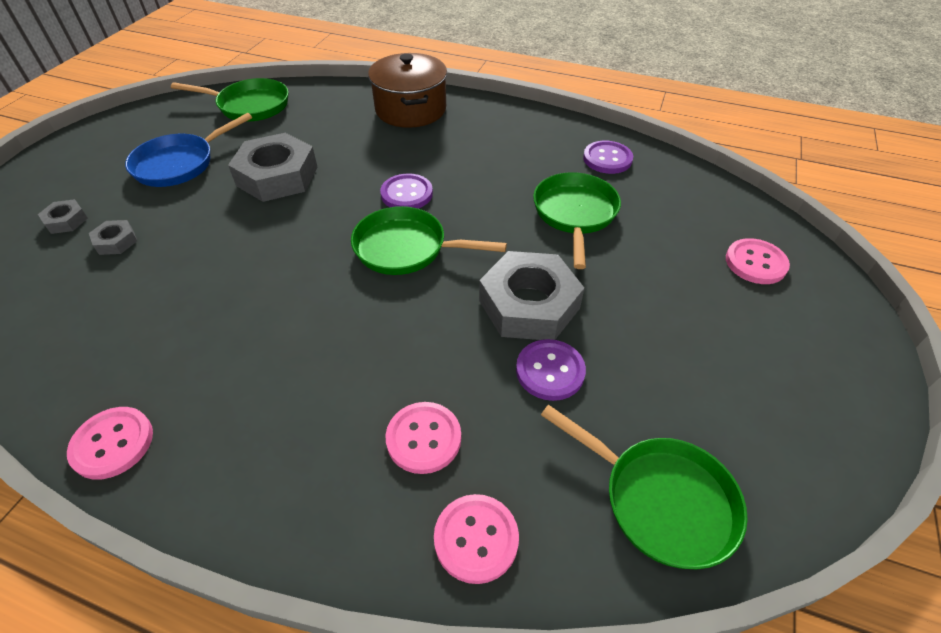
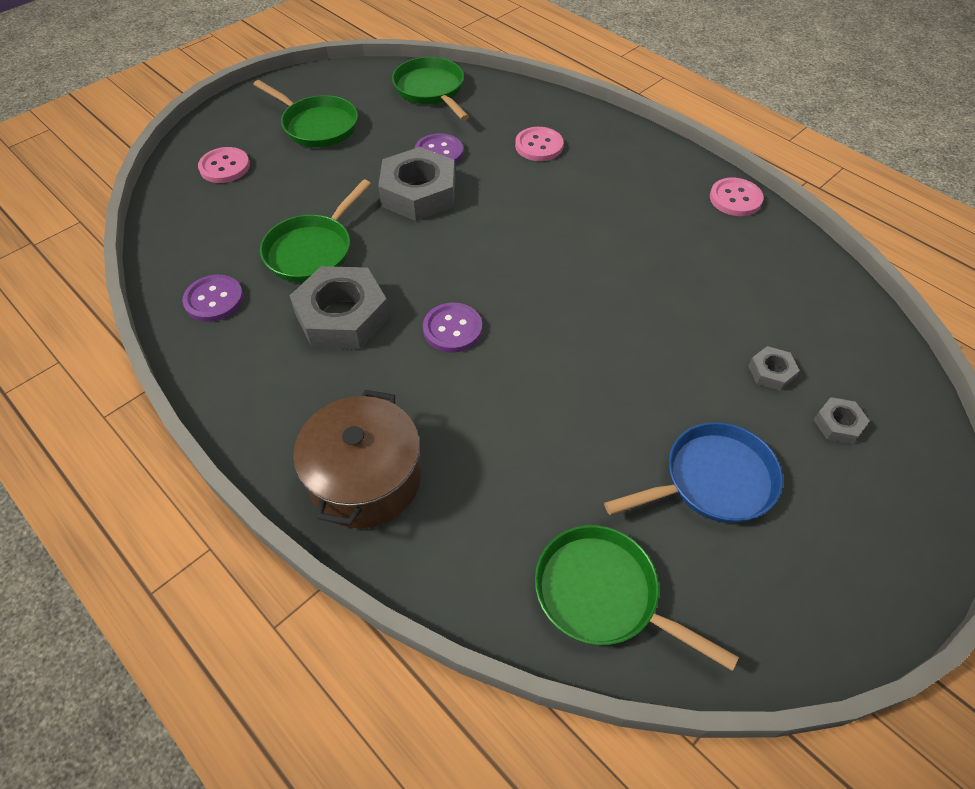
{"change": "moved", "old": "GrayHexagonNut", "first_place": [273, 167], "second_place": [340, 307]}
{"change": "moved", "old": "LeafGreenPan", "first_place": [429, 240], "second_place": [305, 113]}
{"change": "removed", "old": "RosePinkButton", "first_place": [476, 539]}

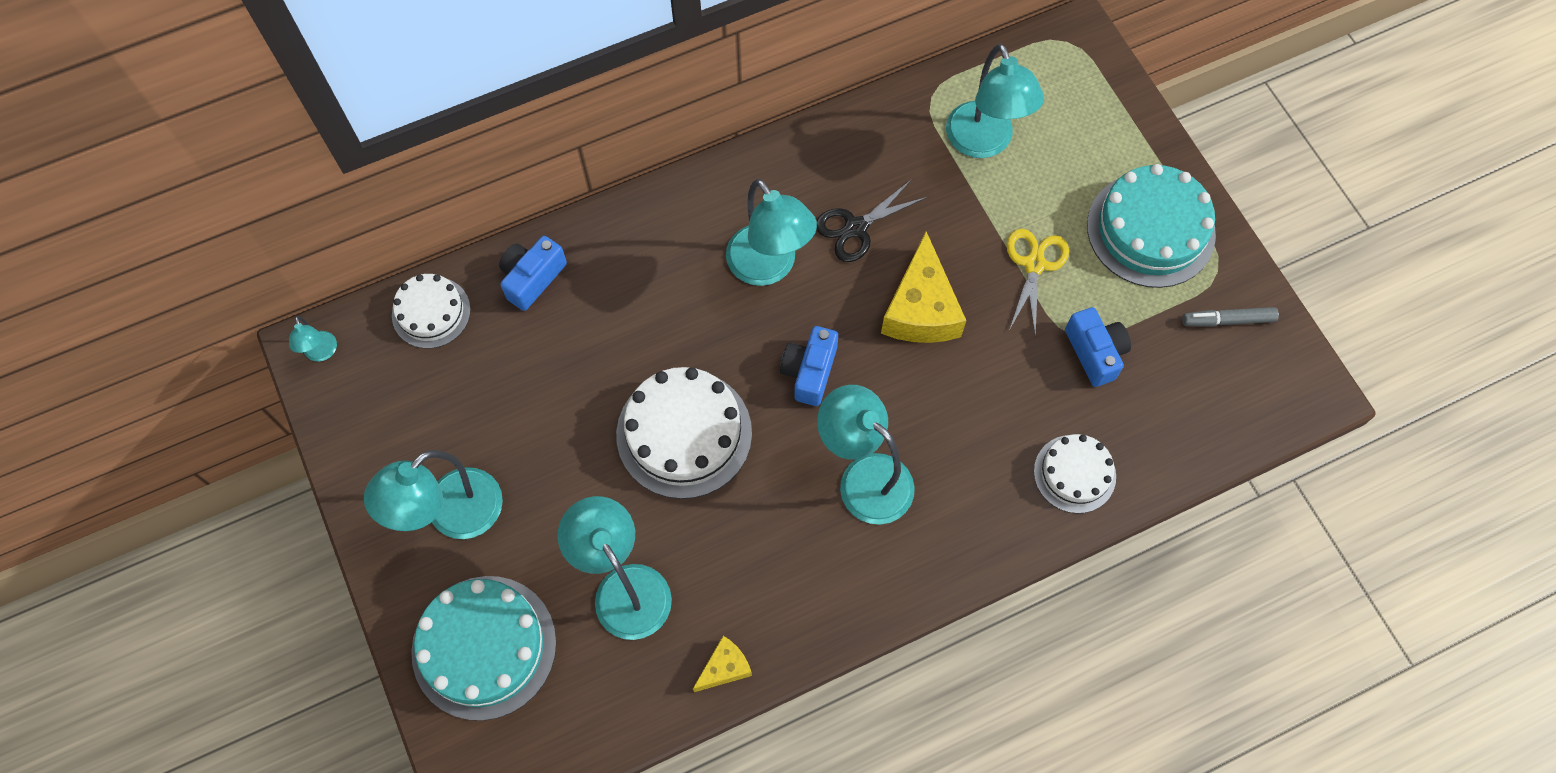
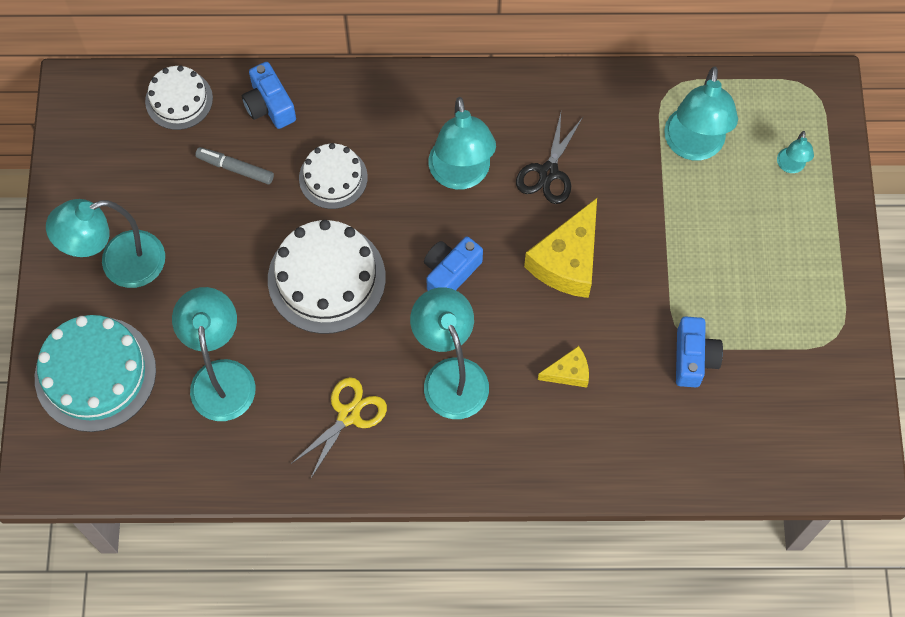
{"change": "removed", "old": "TurquoiseLayerCake", "first_place": [1151, 226]}
{"change": "turned", "old": "BlackShears", "first_place": [871, 220], "second_place": [549, 158], "degrees": -60}
{"change": "moved", "old": "BrightYellowShears", "first_place": [1038, 283], "second_place": [339, 428]}
{"change": "turned", "old": "CobaltCamera", "first_place": [533, 273], "second_place": [269, 95], "degrees": -90}
{"change": "moved", "old": "GrayMarker", "first_place": [1230, 317], "second_place": [234, 165]}
{"change": "moved", "old": "TurquoiseReadingLamp", "first_place": [313, 339], "second_place": [795, 152]}
{"change": "moved", "old": "PureWhiteLayerCake", "first_place": [1075, 473], "second_place": [333, 176]}
{"change": "moved", "old": "BrightYellowPieceOfCheese", "first_place": [722, 664], "second_place": [563, 366]}

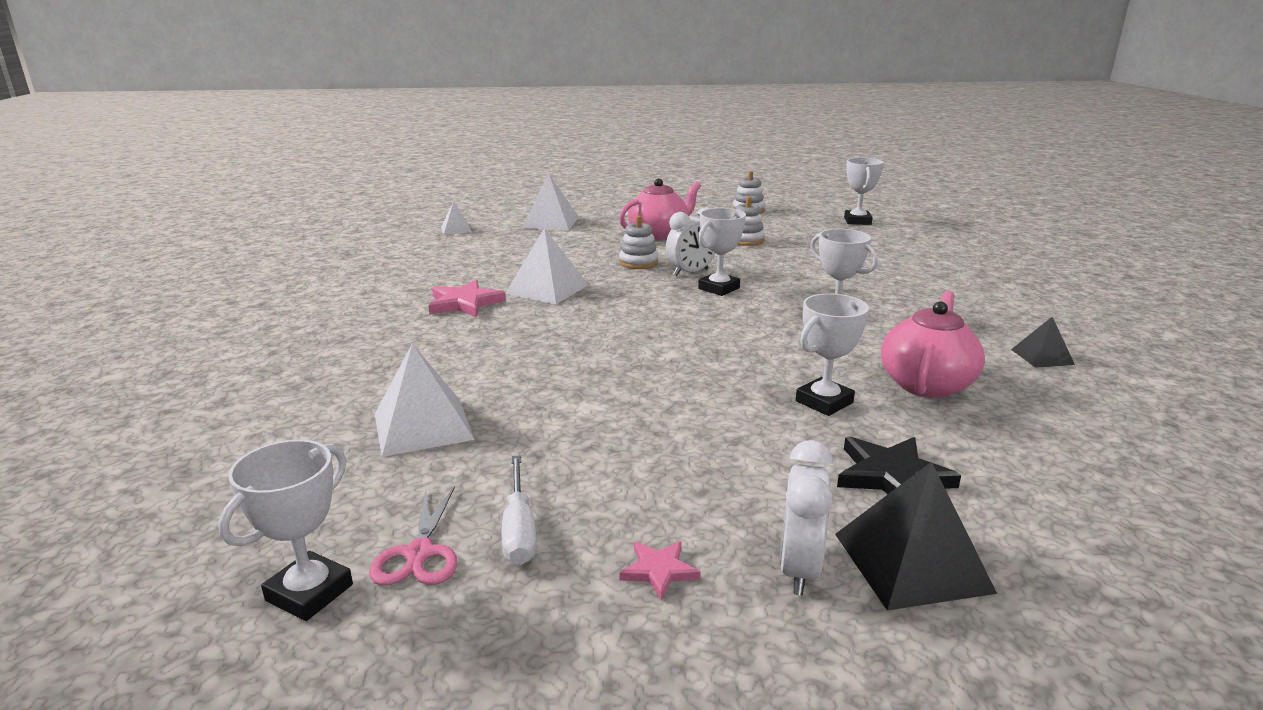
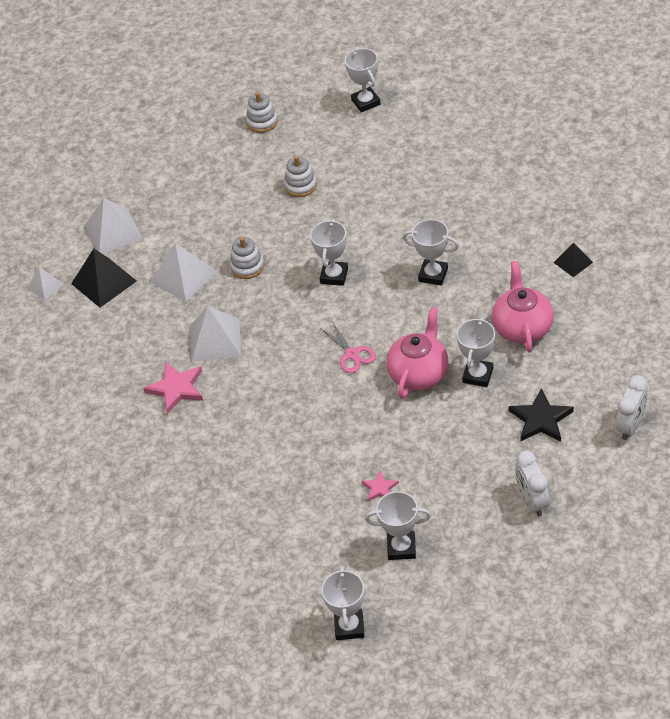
{"change": "moved", "old": "RosePinkTeapot", "first_place": [660, 209], "second_place": [417, 353]}
{"change": "moved", "old": "PureWhiteAlarmClock", "first_place": [690, 241], "second_place": [631, 407]}
{"change": "moved", "old": "PureWhitePyramid", "first_place": [424, 400], "second_place": [183, 272]}
{"change": "replaced", "old": "PureWhiteFlatScrewdriver", "new": "PureWhitePrizeCup", "first_place": [519, 510], "second_place": [398, 525]}
{"change": "moved", "old": "BlackPyramid", "first_place": [916, 536], "second_place": [104, 278]}
{"change": "moved", "old": "RosePinkShears", "first_place": [413, 536], "second_place": [348, 347]}
{"change": "moved", "old": "RosePinkStar", "first_place": [660, 570], "second_place": [380, 485]}

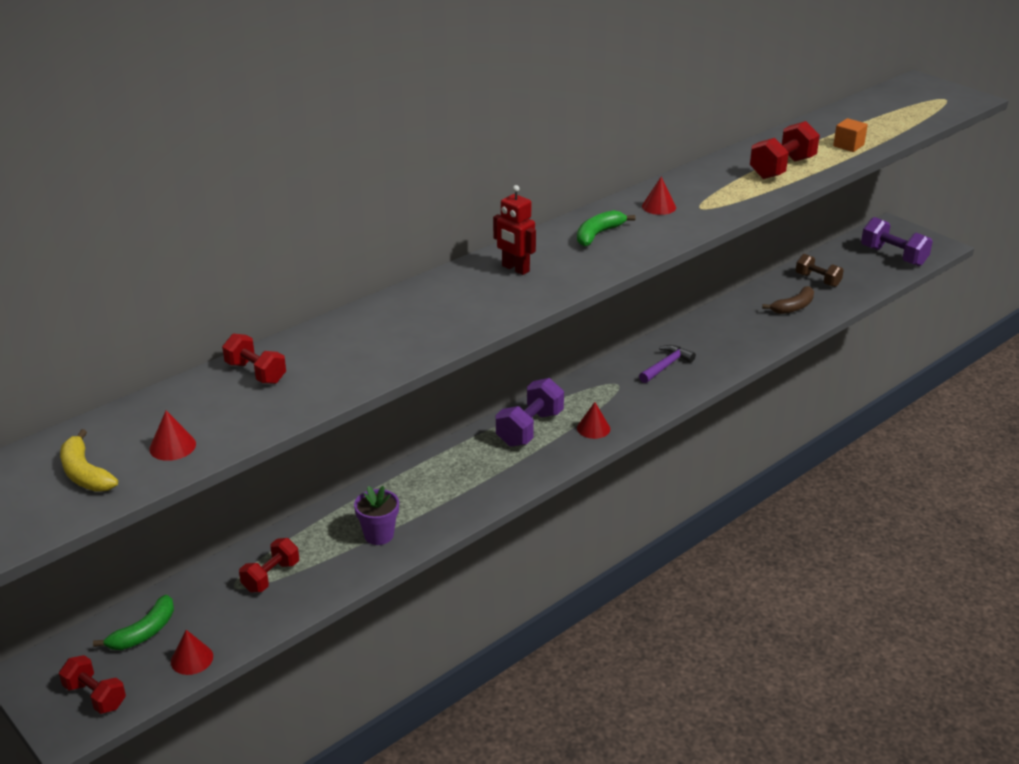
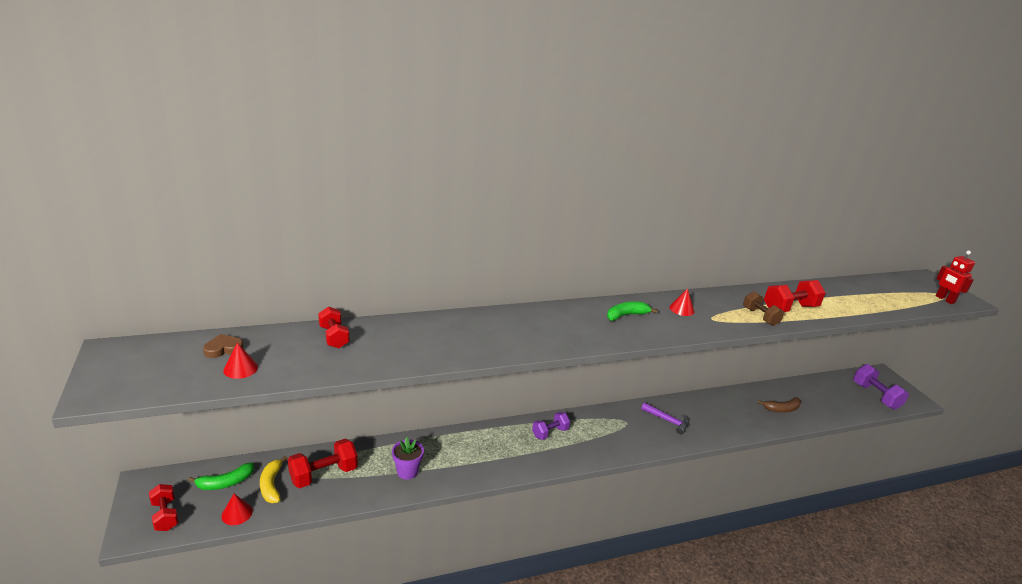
{"change": "removed", "old": "OrangeColouredCube", "first_place": [850, 135]}
{"change": "moved", "old": "CrimsonRobotFigure", "first_place": [514, 230], "second_place": [955, 277]}
{"change": "moved", "old": "DarkBrownHandWeight", "first_place": [820, 270], "second_place": [763, 308]}
{"change": "turned", "old": "RoyalPurpleClawHammer", "first_place": [667, 364], "second_place": [665, 418], "degrees": 60}
{"change": "resized", "old": "RoyalPurpleHandWeight", "first_place": [530, 412], "second_place": [551, 426], "factor": 0.66}
{"change": "removed", "old": "CrimsonSolidCone", "first_place": [593, 420]}
{"change": "moved", "old": "BrightYellowBananaFruit", "first_place": [89, 460], "second_place": [273, 479]}
{"change": "resized", "old": "CrimsonHandWeight", "first_place": [269, 565], "second_place": [323, 463], "factor": 1.51}
{"change": "added", "new": "DarkBrownHeartShape", "second_place": [223, 346]}

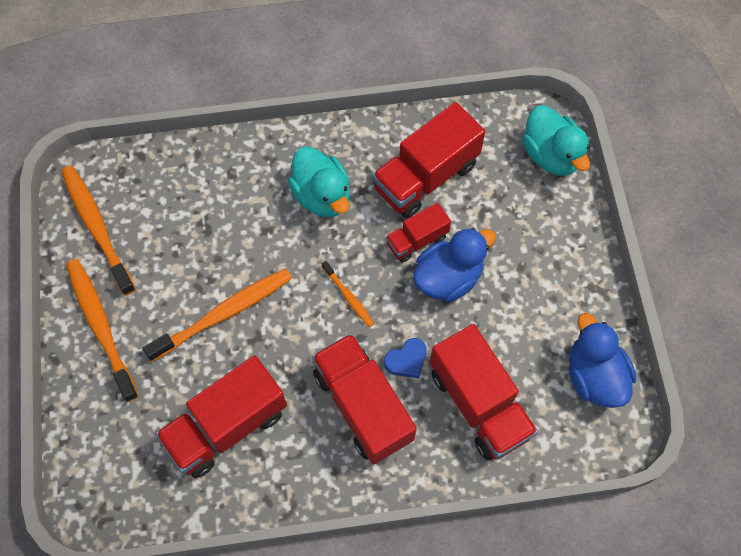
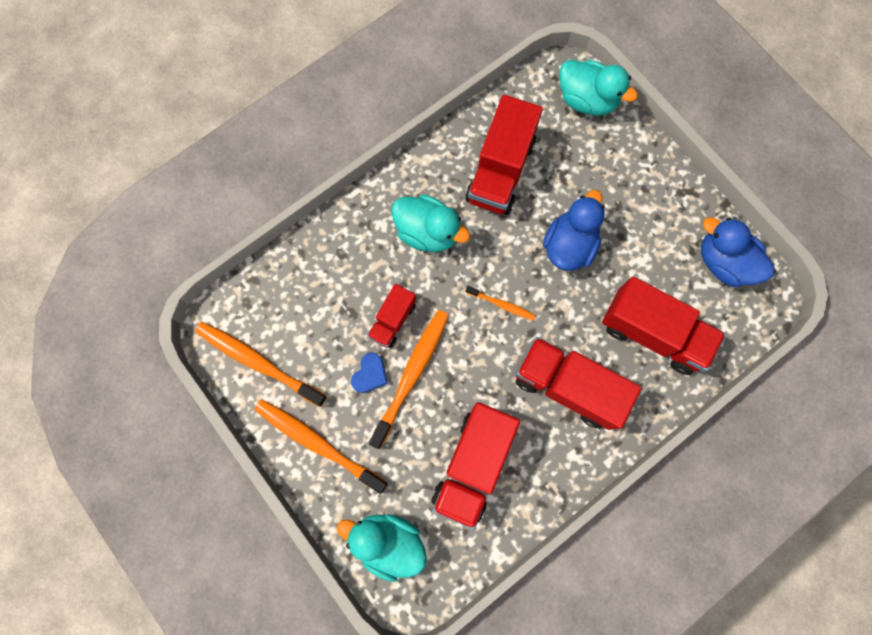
{"change": "moved", "old": "CrimsonTruck", "first_place": [418, 233], "second_place": [391, 316]}
{"change": "moved", "old": "CobaltHeartShape", "first_place": [405, 358], "second_place": [369, 373]}
{"change": "added", "new": "TurquoiseRubberDuck", "second_place": [382, 548]}

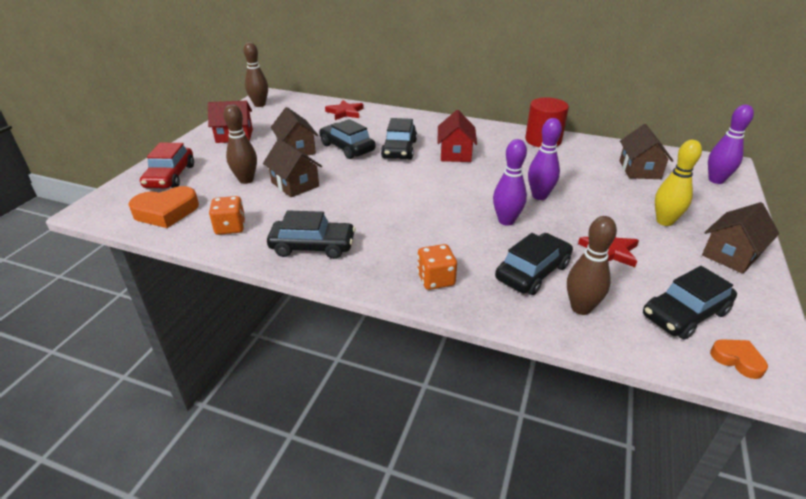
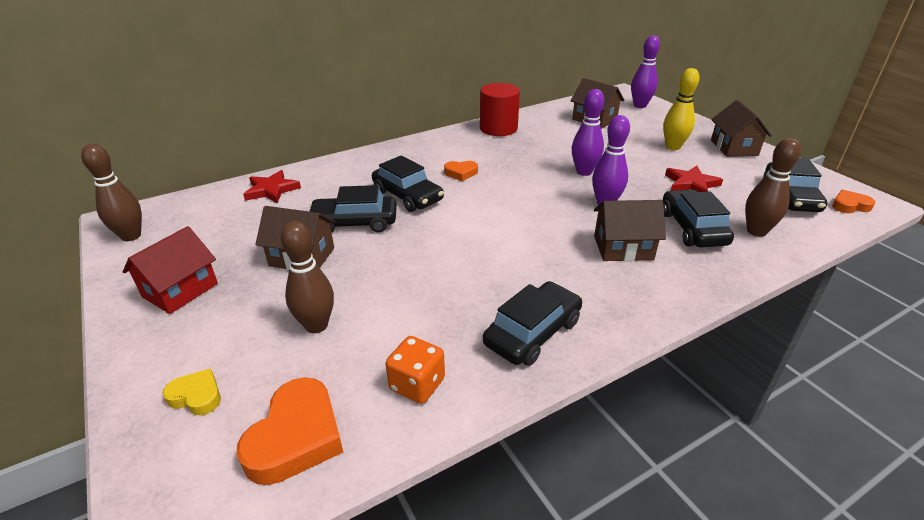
{"change": "replaced", "old": "CrimsonToyHouse", "new": "OrangeColouredHeartShape", "first_place": [457, 136], "second_place": [461, 171]}
{"change": "moved", "old": "DarkBrownToyHouse", "first_place": [292, 168], "second_place": [630, 231]}
{"change": "replaced", "old": "CrimsonAutomobile", "new": "BrightYellowHeartShape", "first_place": [167, 165], "second_place": [191, 391]}
{"change": "removed", "old": "OrangeColouredDice", "first_place": [437, 267]}

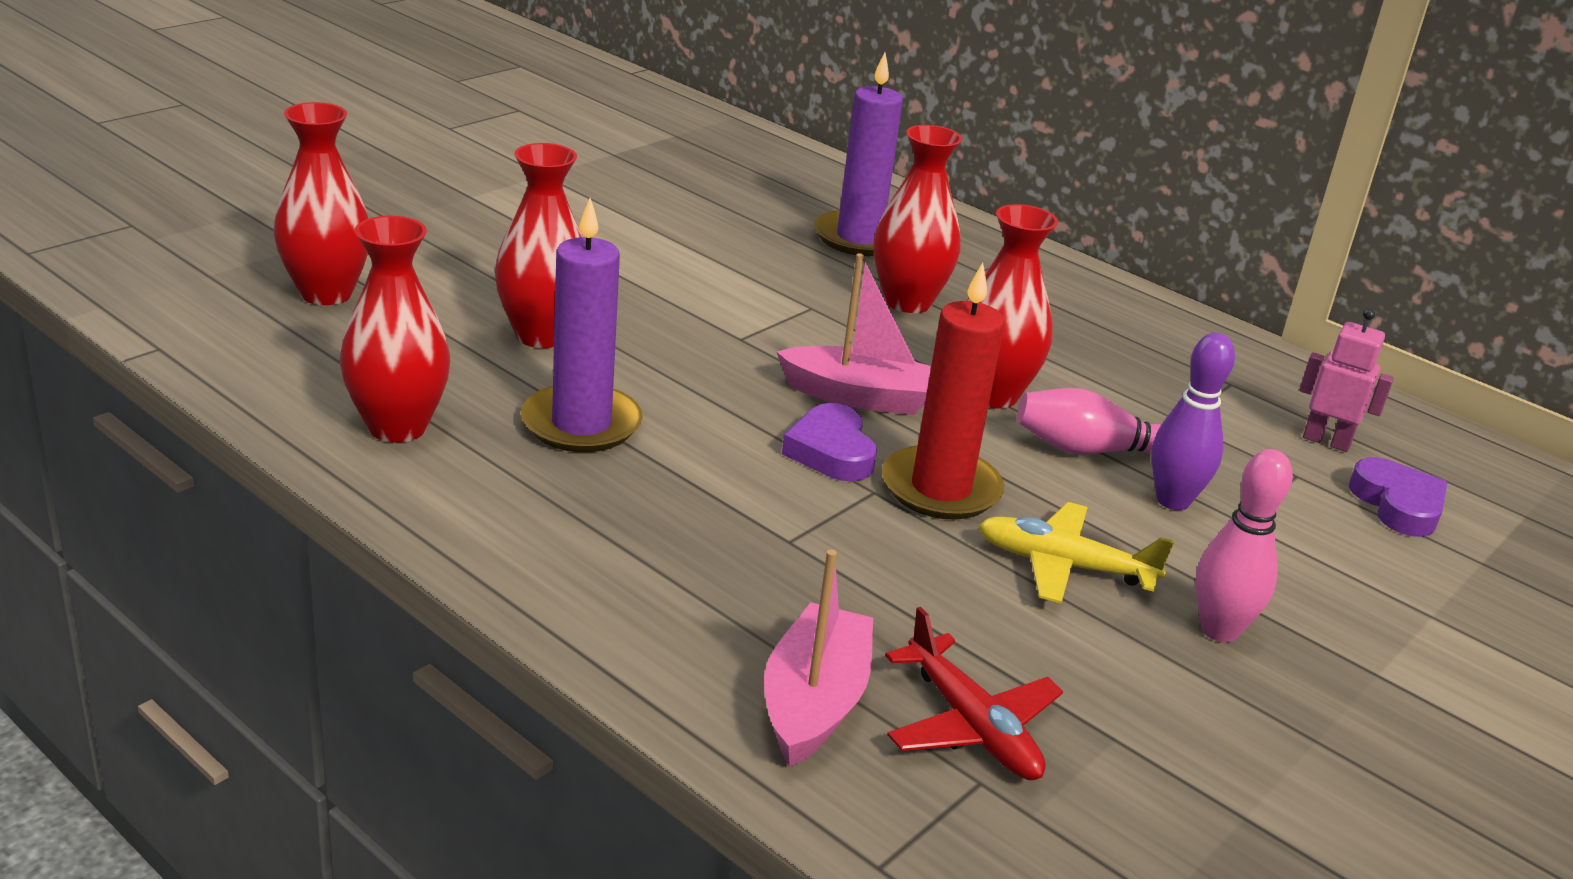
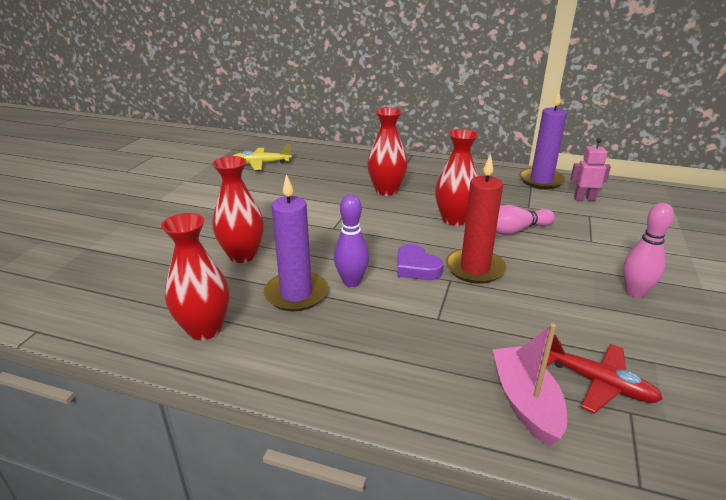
{"change": "moved", "old": "RoyalPurplePillarCandle", "first_place": [858, 154], "second_place": [543, 139]}
{"change": "removed", "old": "CrimsonTallVase", "first_place": [321, 203]}
{"change": "removed", "old": "RosePinkToyBoat", "first_place": [854, 334]}
{"change": "moved", "old": "RoyalPurpleSkittle", "first_place": [1193, 421], "second_place": [351, 240]}
{"change": "removed", "old": "RoyalPurpleHeartShape", "first_place": [1398, 497]}
{"change": "moved", "old": "BrightYellowToyPlane", "first_place": [1076, 552], "second_place": [262, 157]}

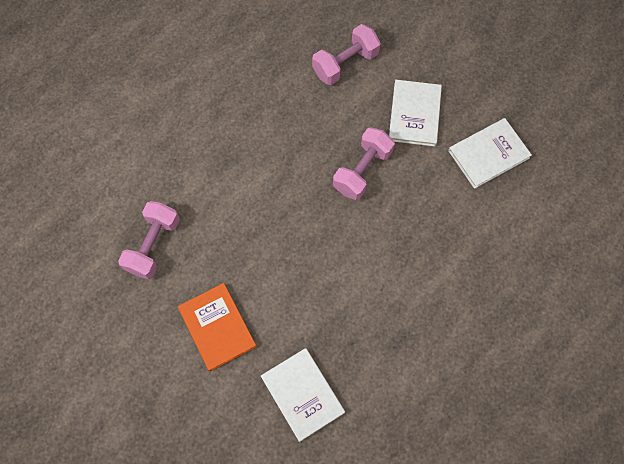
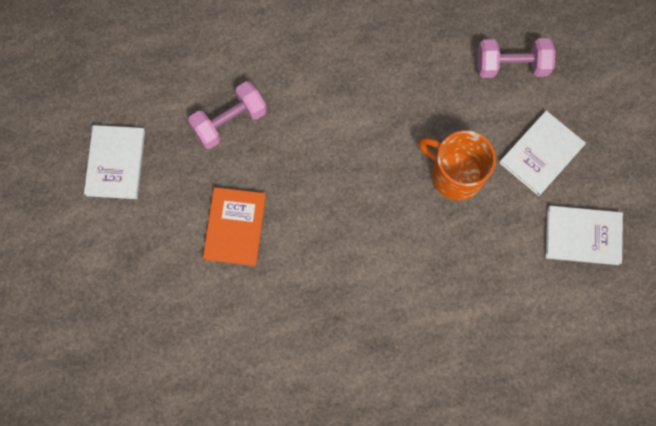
{"change": "replaced", "old": "RosePinkHandWeight", "new": "OrangeColouredCoffeeMug", "first_place": [364, 163], "second_place": [457, 165]}
{"change": "moved", "old": "PureWhiteBook", "first_place": [303, 395], "second_place": [114, 162]}

